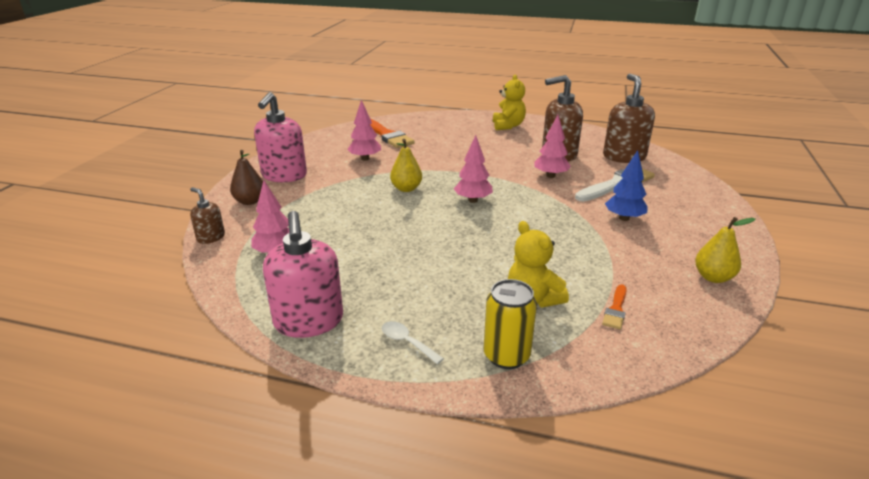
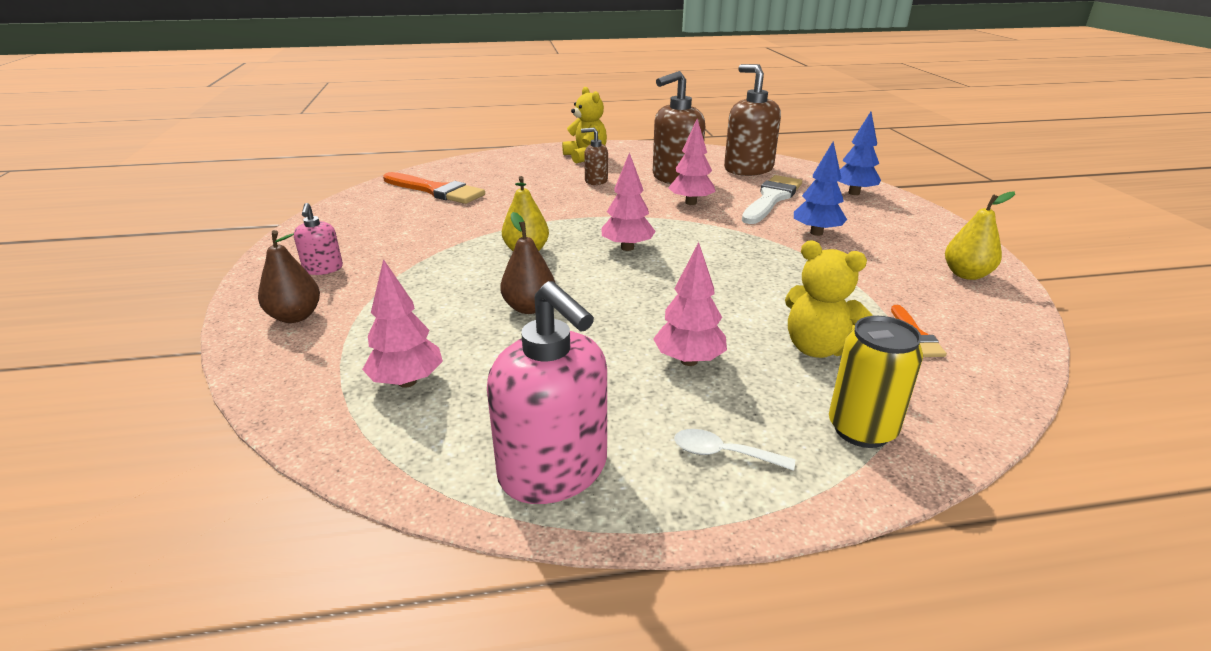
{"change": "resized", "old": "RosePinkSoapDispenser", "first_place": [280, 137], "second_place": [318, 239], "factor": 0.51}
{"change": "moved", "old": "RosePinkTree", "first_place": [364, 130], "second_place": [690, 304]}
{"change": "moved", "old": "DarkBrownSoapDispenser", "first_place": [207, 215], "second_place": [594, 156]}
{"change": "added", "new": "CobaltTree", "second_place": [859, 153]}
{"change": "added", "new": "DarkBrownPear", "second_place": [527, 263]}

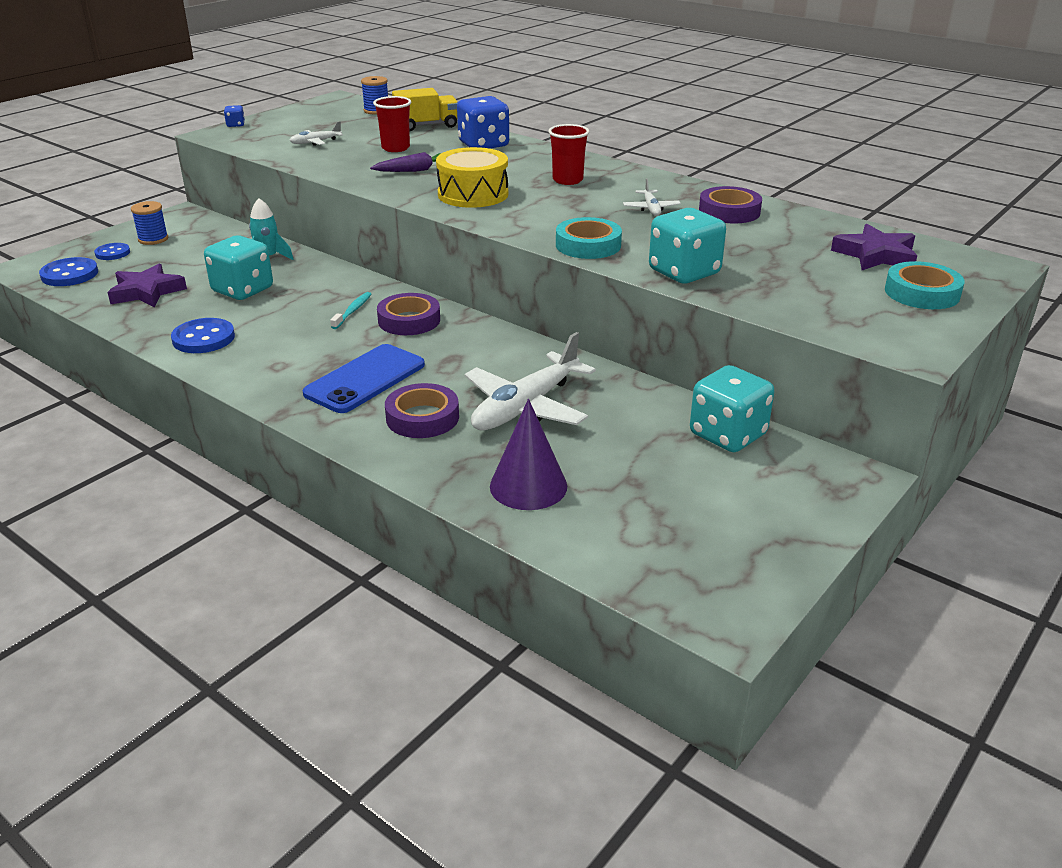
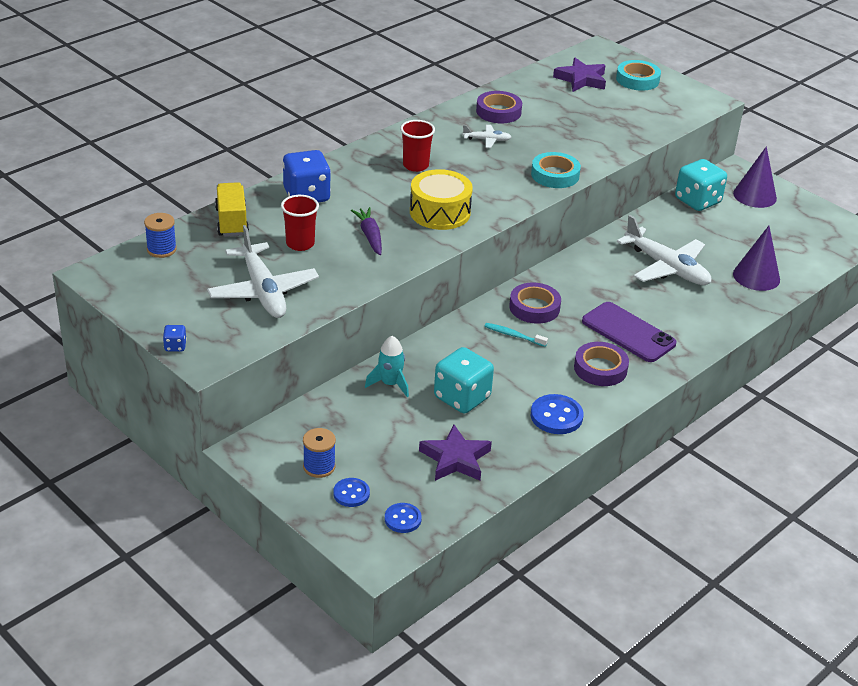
{"change": "resized", "old": "PureWhiteToyPlane", "first_place": [316, 133], "second_place": [263, 271], "factor": 2.14}
{"change": "removed", "old": "TurquoiseDice", "first_place": [687, 246]}
{"change": "resized", "old": "CobaltButton", "first_place": [68, 271], "second_place": [403, 518], "factor": 0.64}
{"change": "recoloured", "old": "CobaltPhone", "new": "RoyalPurplePhone", "first_place": [363, 378], "second_place": [629, 332]}
{"change": "moved", "old": "RoyalPurpleStickyTape", "first_place": [422, 410], "second_place": [601, 364]}
{"change": "added", "new": "RoyalPurpleSolidCone", "second_place": [755, 177]}

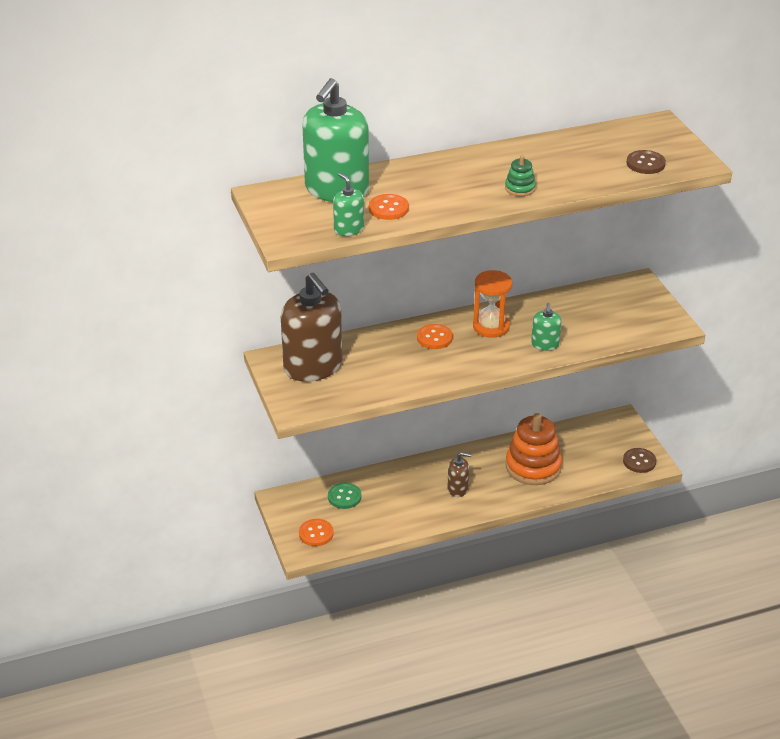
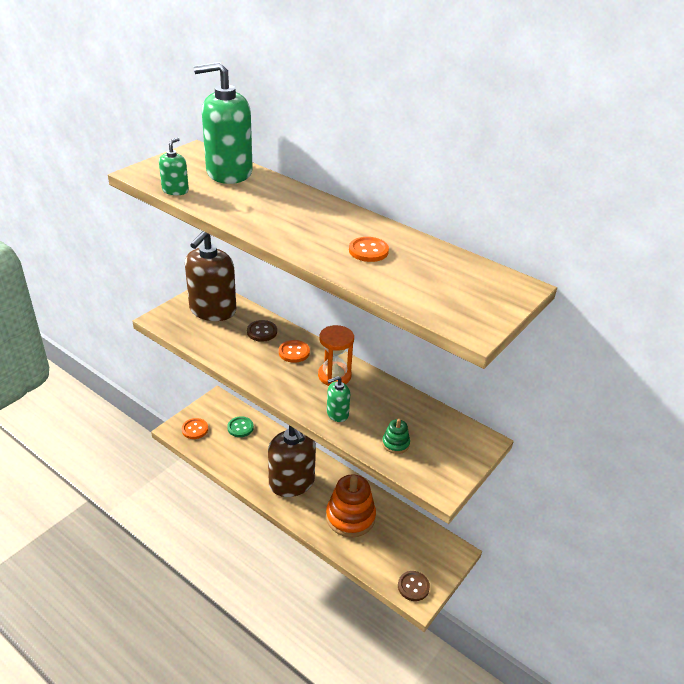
{"change": "moved", "old": "DarkBrownButton", "first_place": [646, 162], "second_place": [262, 331]}
{"change": "moved", "old": "LeafGreenStackingRings", "first_place": [520, 175], "second_place": [396, 436]}
{"change": "moved", "old": "OrangeColouredButton", "first_place": [389, 207], "second_place": [369, 249]}
{"change": "resized", "old": "DarkBrownSoapDispenser", "first_place": [460, 474], "second_place": [292, 461], "factor": 2.16}

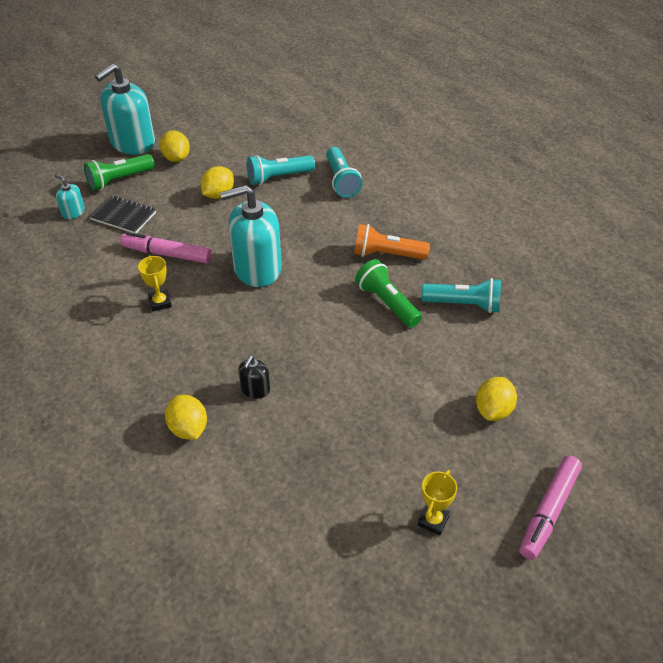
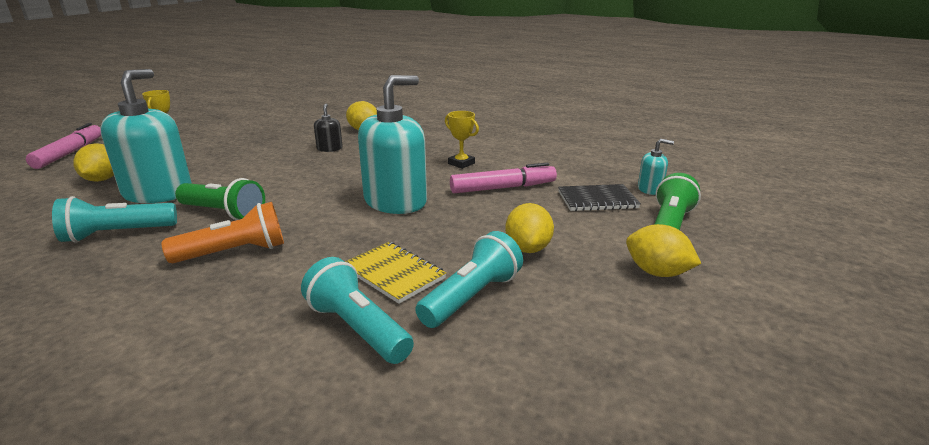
{"change": "moved", "old": "TurquoiseSoapDispenser", "first_place": [125, 109], "second_place": [146, 136]}
{"change": "added", "new": "BrightYellowNotebook", "second_place": [395, 273]}

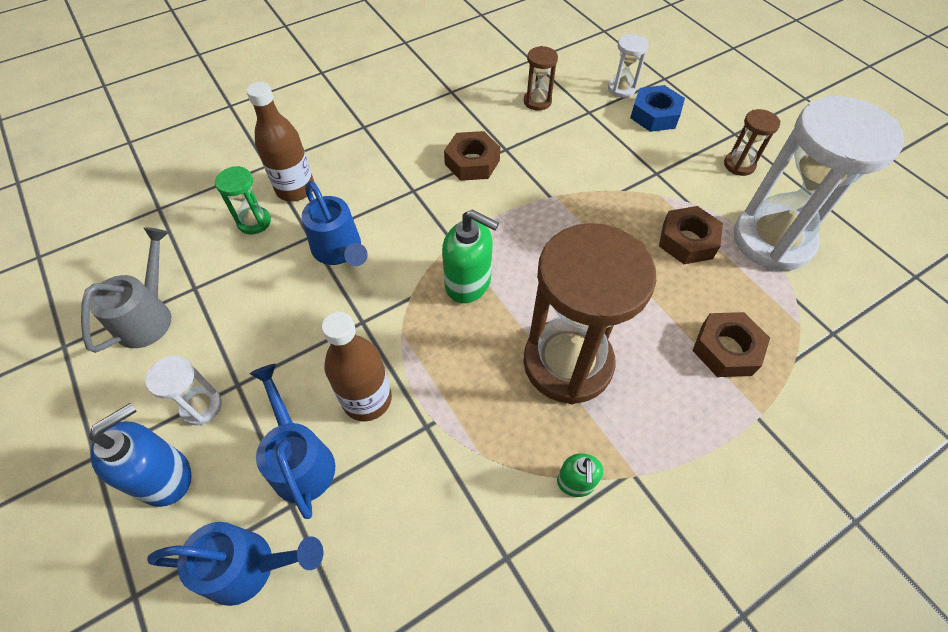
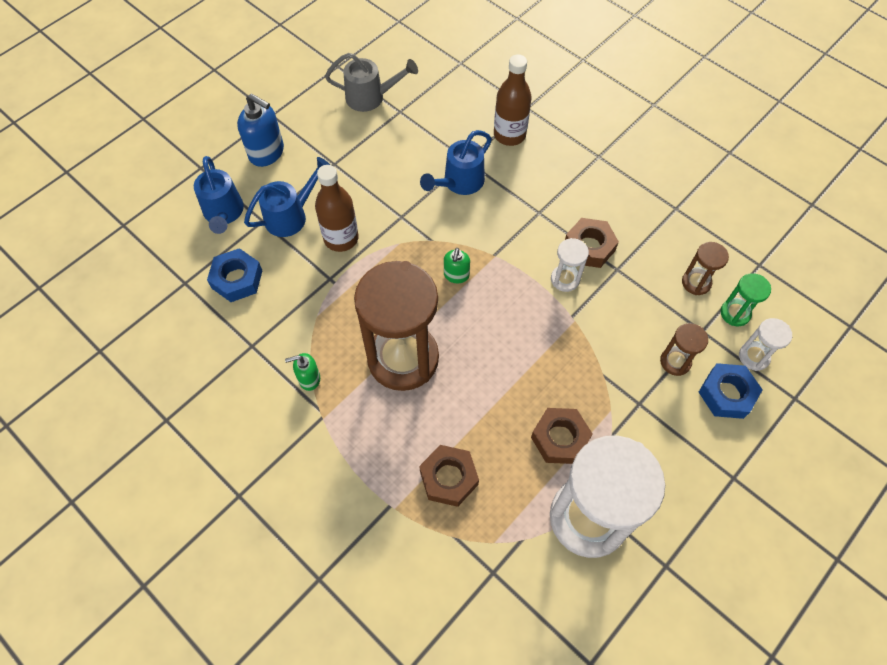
{"change": "moved", "old": "DarkBrownSandTimer", "first_place": [752, 142], "second_place": [684, 349]}
{"change": "moved", "old": "LeafGreenSandTimer", "first_place": [243, 200], "second_place": [746, 299]}
{"change": "resized", "old": "LeafGreenSoapDispenser", "first_place": [470, 256], "second_place": [457, 265], "factor": 0.58}
{"change": "moved", "old": "PureWhiteSandTimer", "first_place": [183, 390], "second_place": [570, 265]}
{"change": "added", "new": "CobaltHexagonNut", "second_place": [235, 275]}

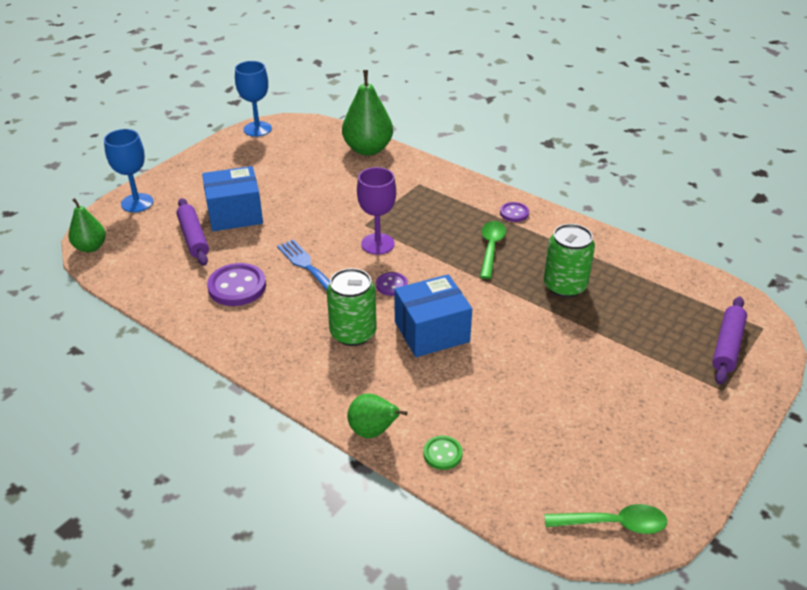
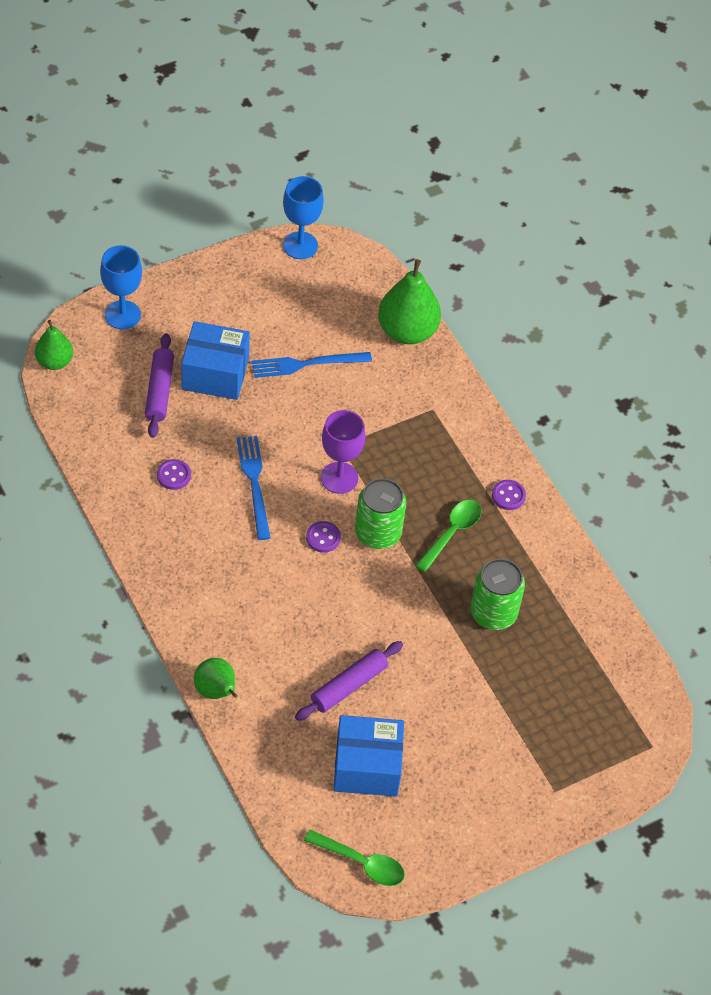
{"change": "resized", "old": "RoyalPurpleButton", "first_place": [236, 284], "second_place": [174, 474], "factor": 0.56}
{"change": "moved", "old": "LeafGreenSodaCan", "first_place": [352, 307], "second_place": [380, 513]}
{"change": "moved", "old": "CobaltBox", "first_place": [433, 315], "second_place": [368, 756]}
{"change": "moved", "old": "RoyalPurplePastryRoller", "first_place": [729, 341], "second_place": [349, 681]}
{"change": "removed", "old": "LeafGreenButton", "first_place": [443, 453]}
{"change": "added", "new": "CobaltTableFork", "second_place": [312, 365]}

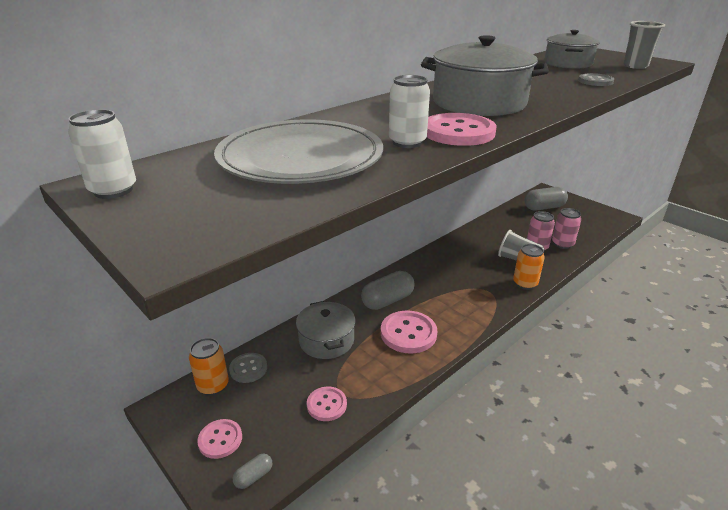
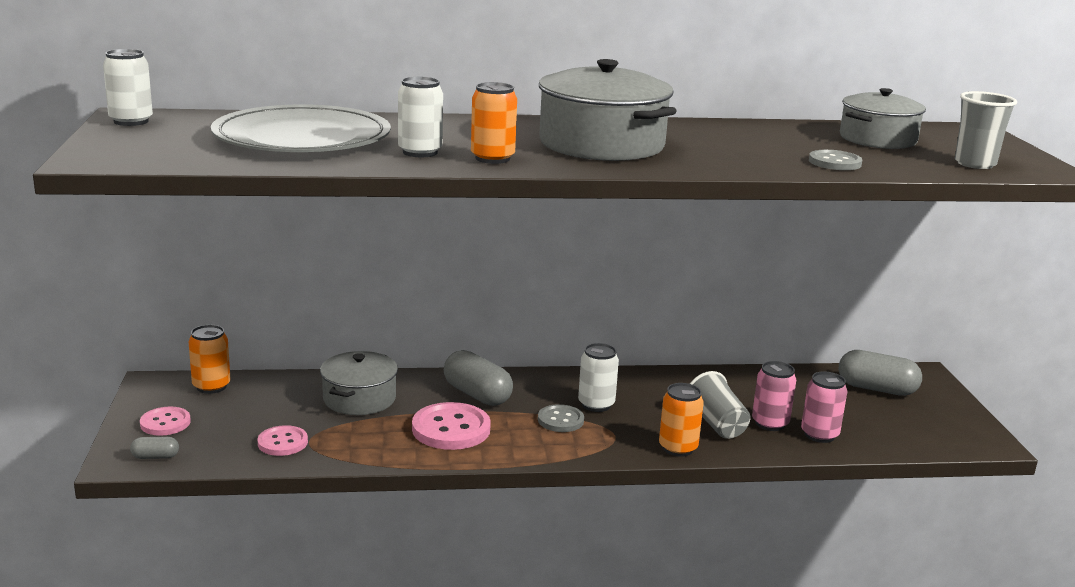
{"change": "replaced", "old": "RosePinkButton", "new": "OrangeColouredSodaCan", "first_place": [461, 129], "second_place": [494, 123]}
{"change": "turned", "old": "GrayPillShape", "first_place": [388, 290], "second_place": [478, 378], "degrees": 45}
{"change": "moved", "old": "GrayButton", "first_place": [248, 368], "second_place": [561, 418]}
{"change": "added", "new": "PureWhiteSodaCan", "second_place": [598, 377]}

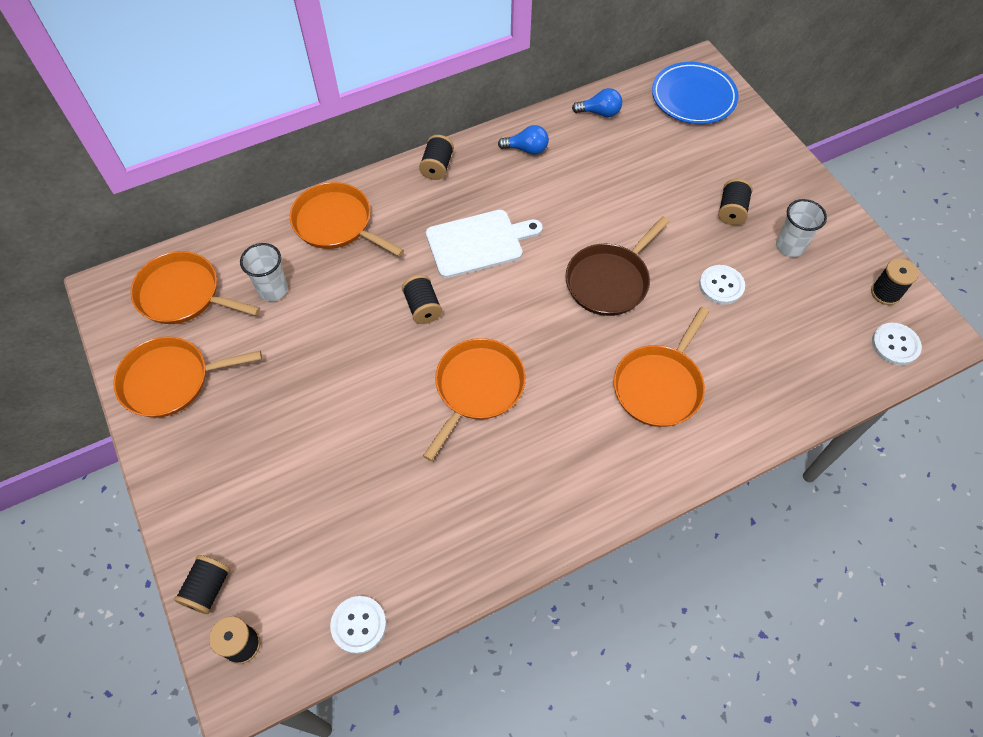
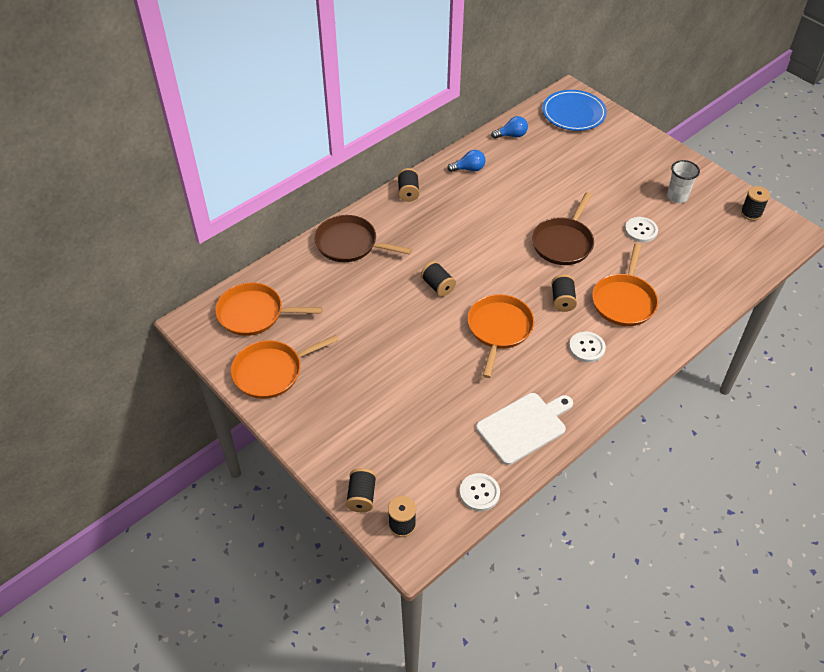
{"change": "moved", "old": "BlackSpool", "first_place": [735, 202], "second_place": [564, 293]}
{"change": "recoloured", "old": "OrangeColouredPan", "new": "DarkBrownPan", "first_place": [347, 219], "second_place": [363, 238]}
{"change": "moved", "old": "PureWhiteChoppingBoard", "first_place": [484, 244], "second_place": [524, 429]}
{"change": "removed", "old": "PureWhiteCup", "first_place": [264, 272]}
{"change": "moved", "old": "PureWhiteButton", "first_place": [897, 344], "second_place": [587, 347]}

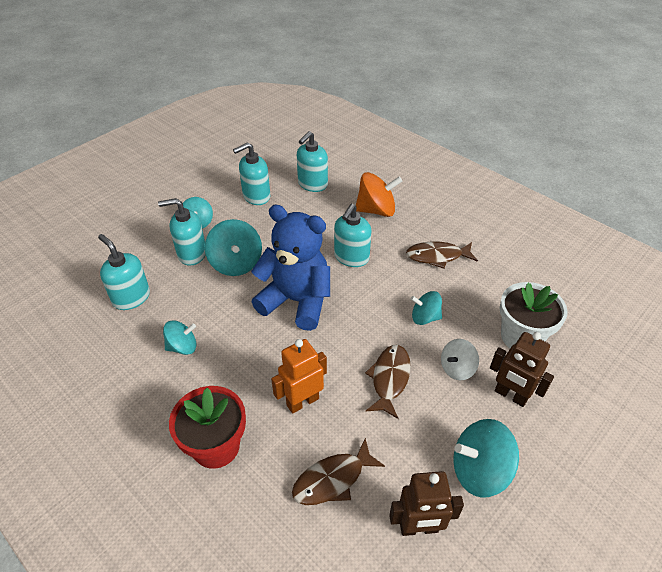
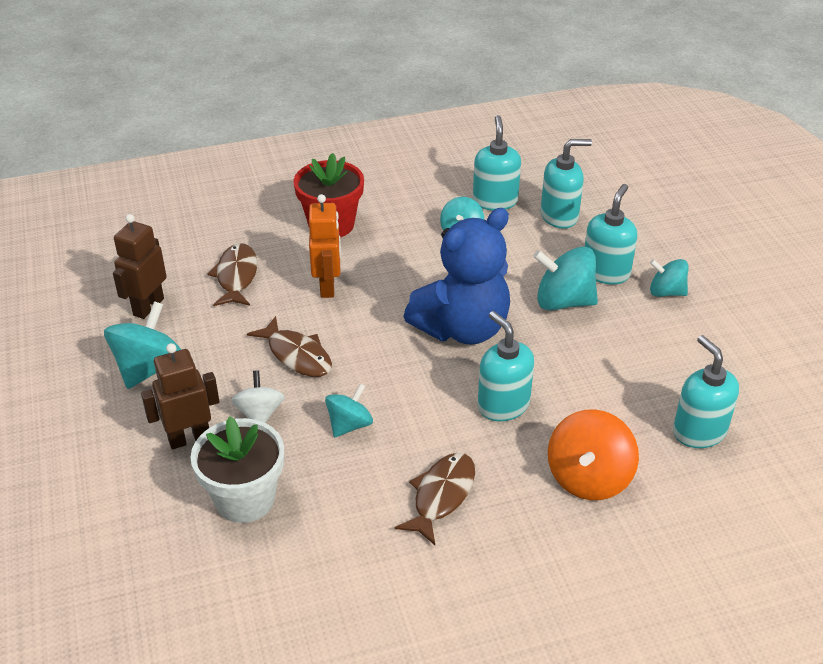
{"change": "moved", "old": "TurquoiseSoapDispenser", "first_place": [251, 173], "second_place": [497, 163]}

